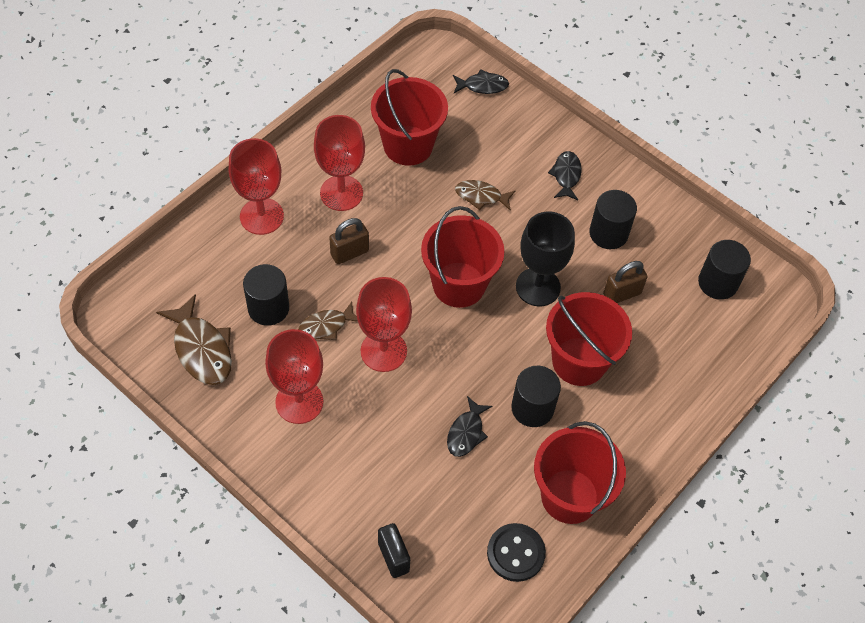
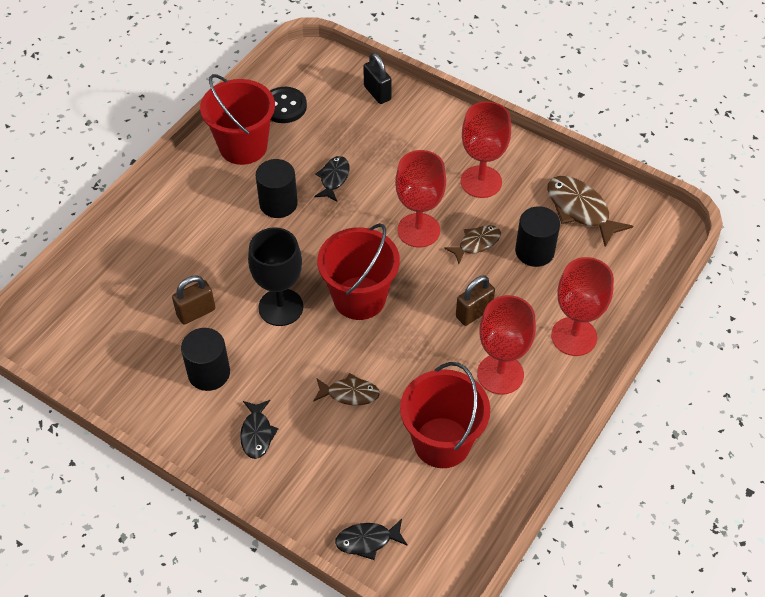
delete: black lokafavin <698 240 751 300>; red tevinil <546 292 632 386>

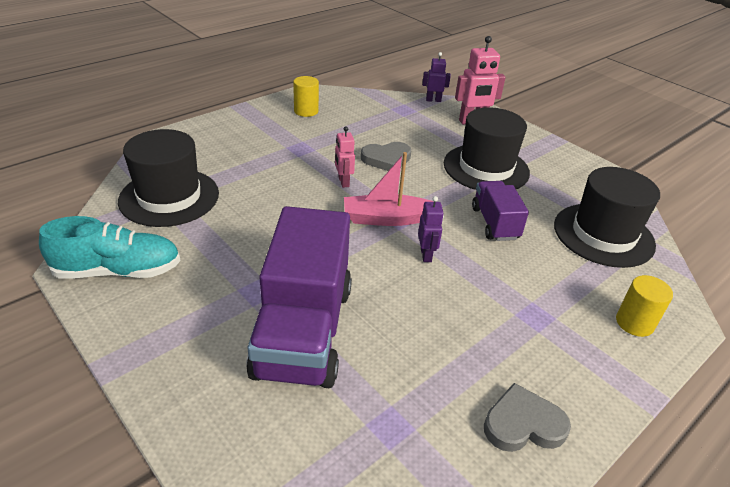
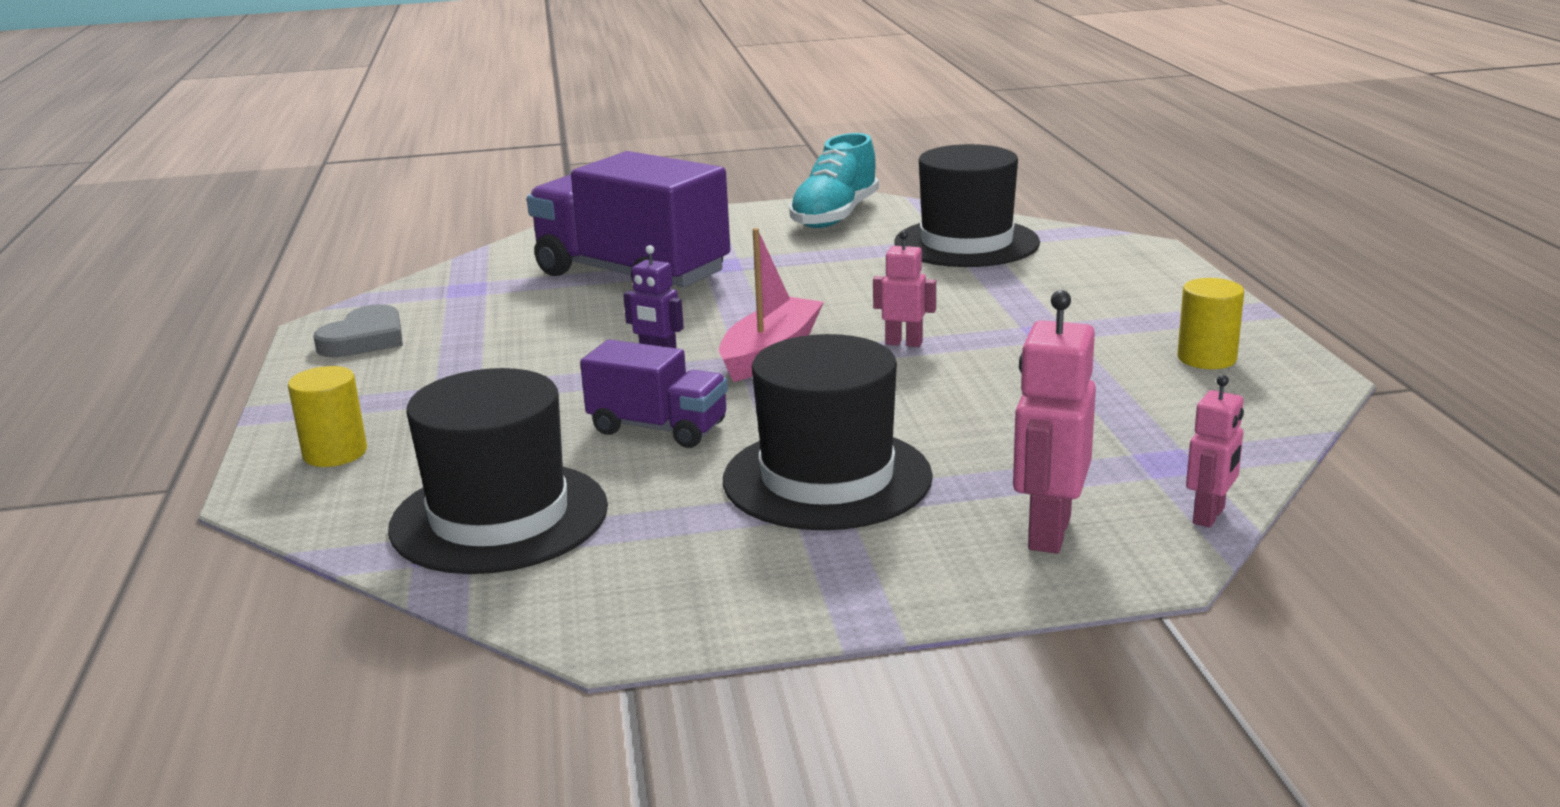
delete: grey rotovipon <361 142 411 171>
recolor: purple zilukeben <422 52 451 102> to pink zilukeben <1186 375 1244 528>

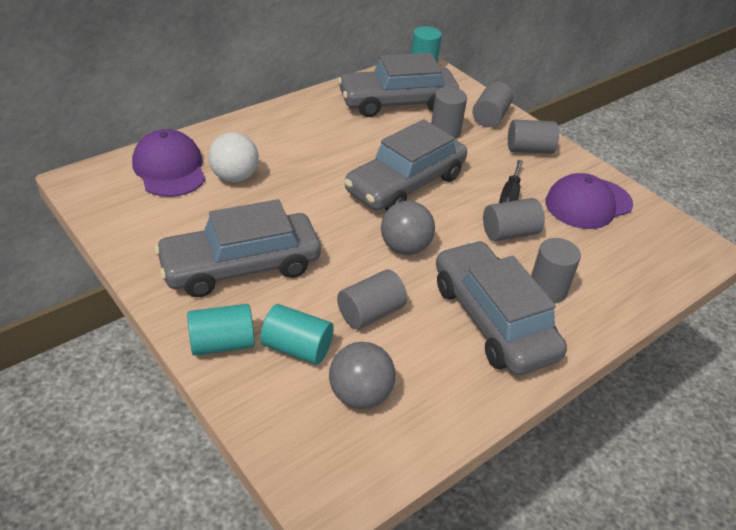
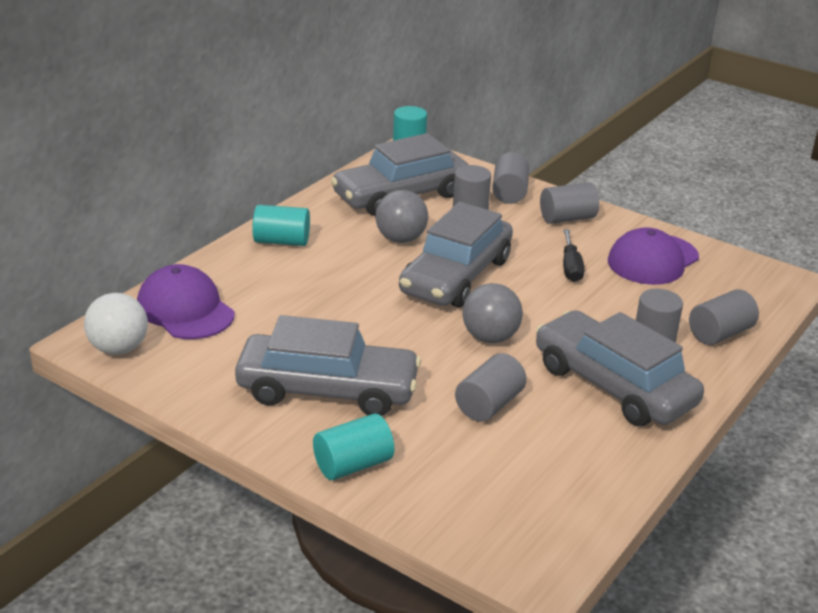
move: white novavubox <208 132 259 182> to <84 293 148 355>; grey lokafavin <483 198 545 241> to <689 289 759 345>; turquoise lokafavin <260 304 334 365> to <252 205 310 246>; grey novavubox <329 342 396 409> to <376 190 428 243>
rotate: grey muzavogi <154 199 321 297> = <235 315 421 416> 135 degrees counterclockwise

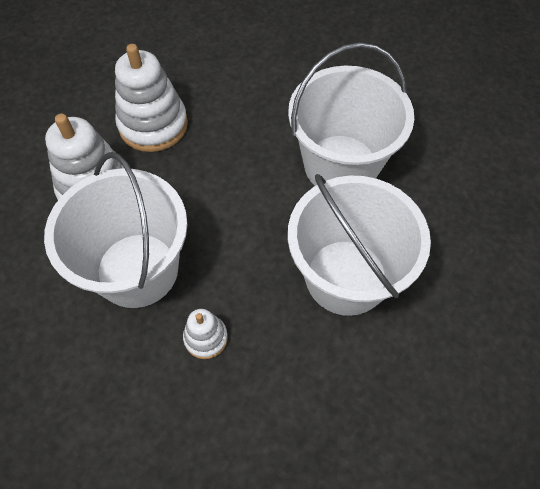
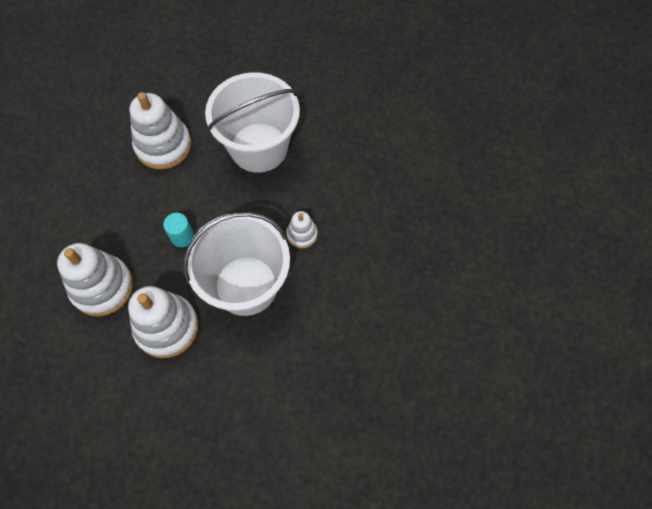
insert: turquoise lokafavin <163 213 194 247>
replace: white tevinil <288 42 414 186> to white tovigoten <129 92 191 169>

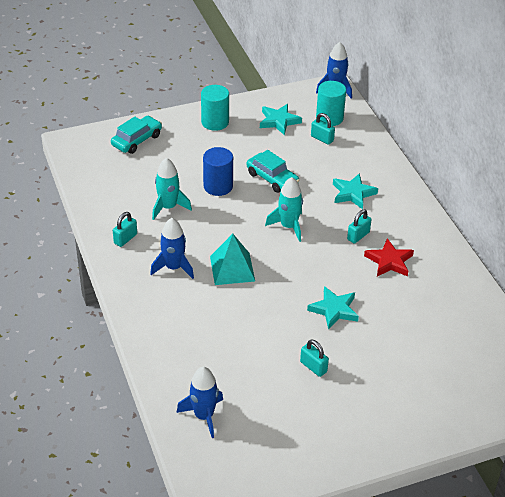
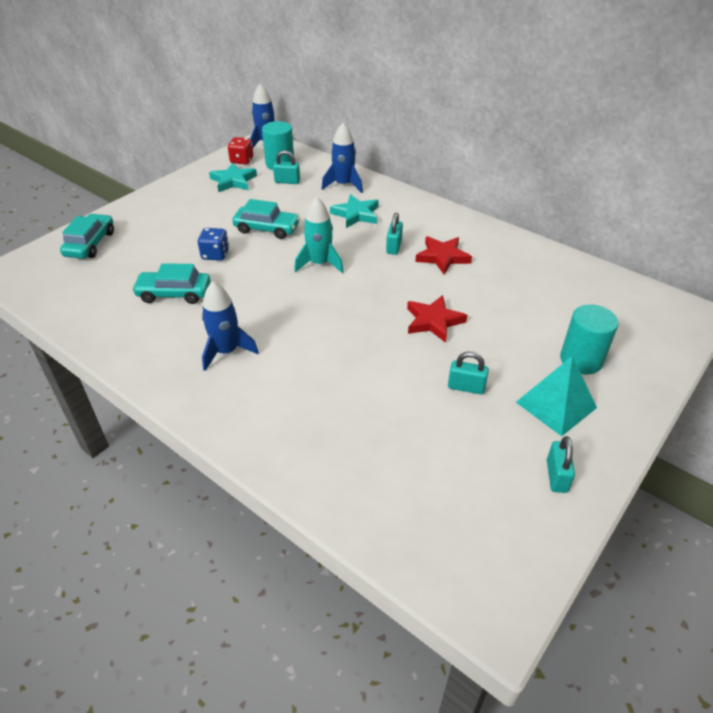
insert: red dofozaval <228 137 253 164>
move: turquoise lokafavin <201 85 229 131> to <560 305 619 374>; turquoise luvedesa <113 212 137 247> to <547 436 575 493>; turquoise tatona <210 234 255 285> to <516 356 597 436>; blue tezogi <176 367 223 438> to <322 123 363 193>
replace: blue lokafavin <203 147 233 196> to blue dofozaval <198 228 229 261>; turquoise tezogi <152 158 192 220> to turquoise muzavogi <132 263 210 304>
recolor: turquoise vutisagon <307 286 359 330> to red vutisagon <407 295 467 343>

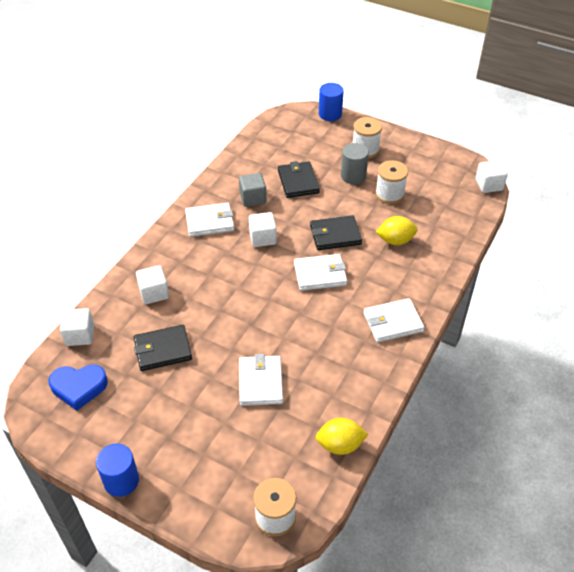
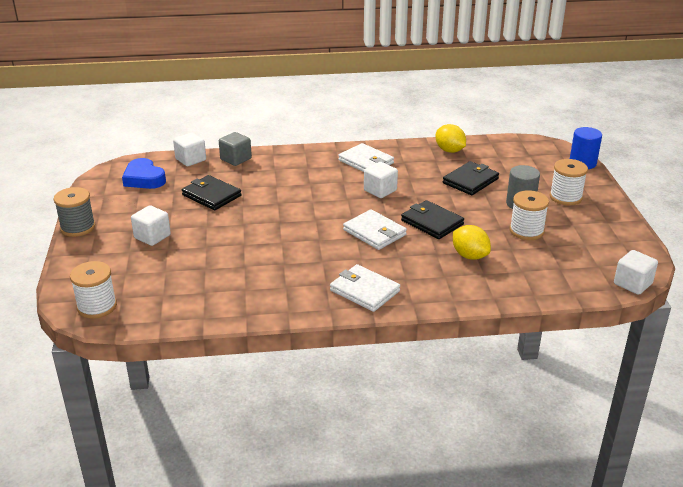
delete: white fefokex <239 354 283 406>
move: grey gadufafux <239 173 266 207> to <219 132 252 166>; white gadufafux <136 265 169 304> to <131 205 171 246>; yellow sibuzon <316 418 368 455> to <435 124 466 153>
replace: blue lokafavin <96 444 139 497> to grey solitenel <54 187 95 237>

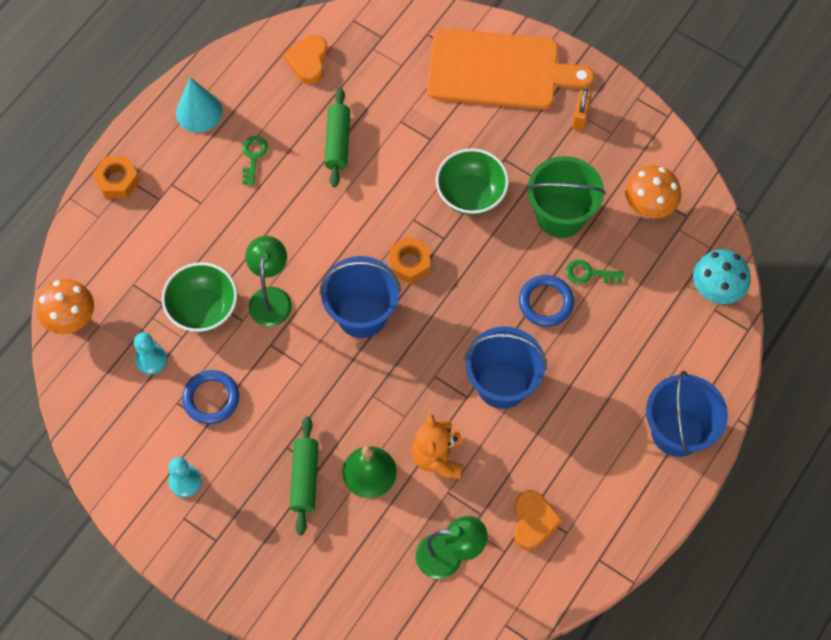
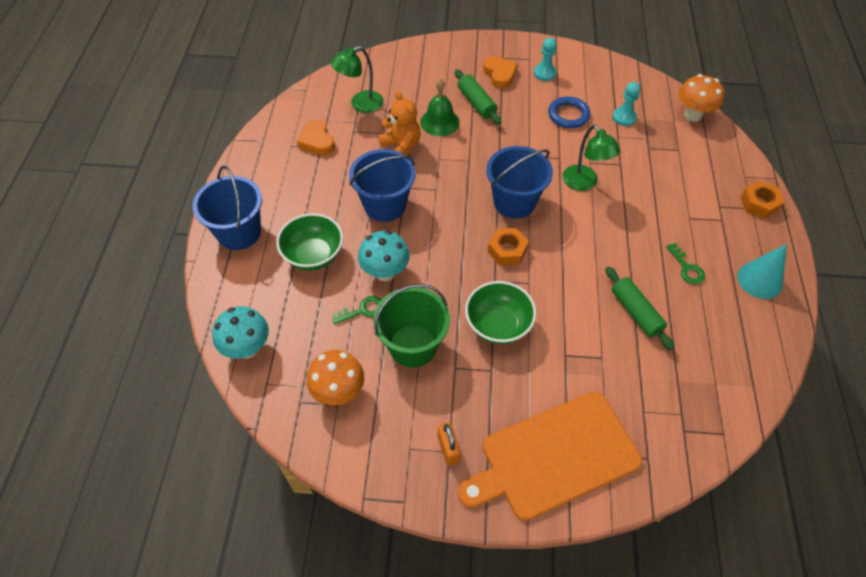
move: orange rotovipon <284 35 328 84> to <483 56 518 89>; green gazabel <162 262 237 332> to <276 213 343 271>
replace: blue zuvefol <519 275 574 327> to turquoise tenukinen <358 231 409 281>

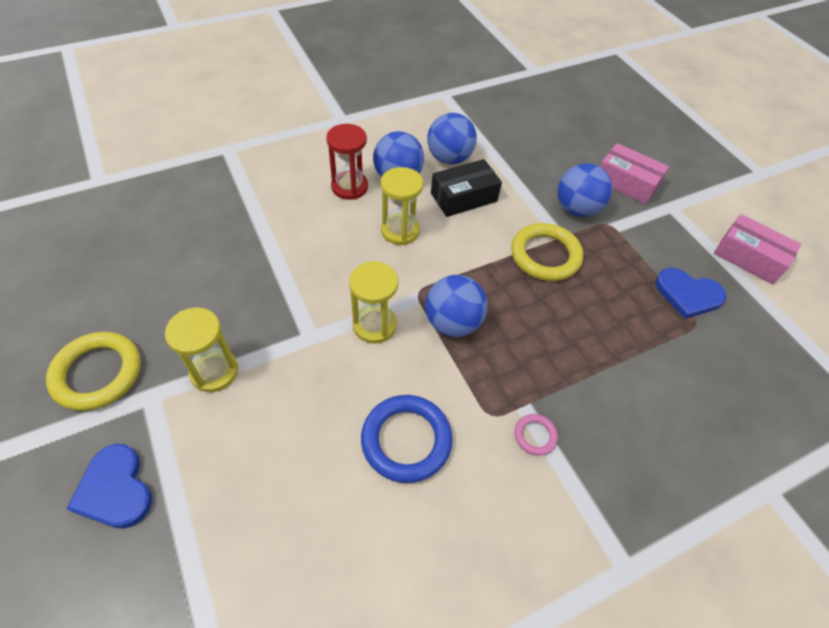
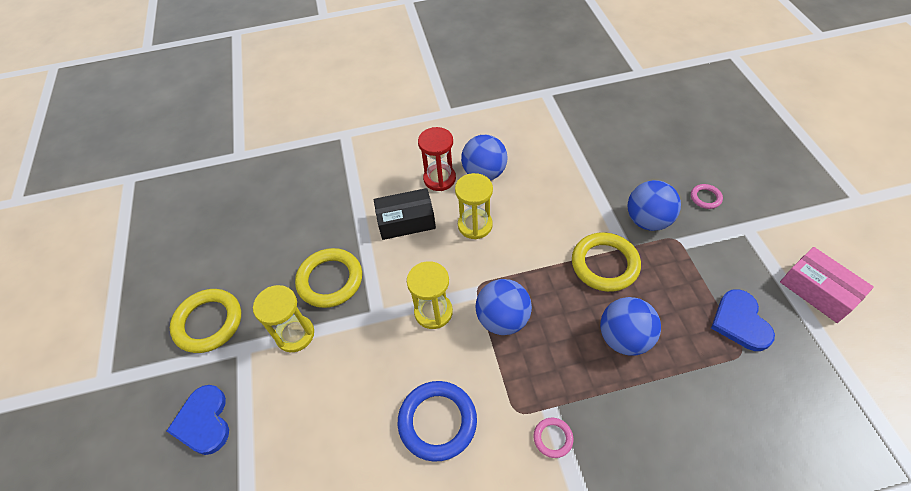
insert: yellow zuvefol <295 248 362 308>
move: blue novavubox <427 113 477 164> to <600 297 661 356>; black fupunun <431 159 502 217> to <374 188 436 240>
replace: pink fupunun <600 143 669 204> to pink zuvefol <691 184 723 209>
rotate: blue rotovipon <655 268 726 319> = <711 289 775 351> 45 degrees clockwise

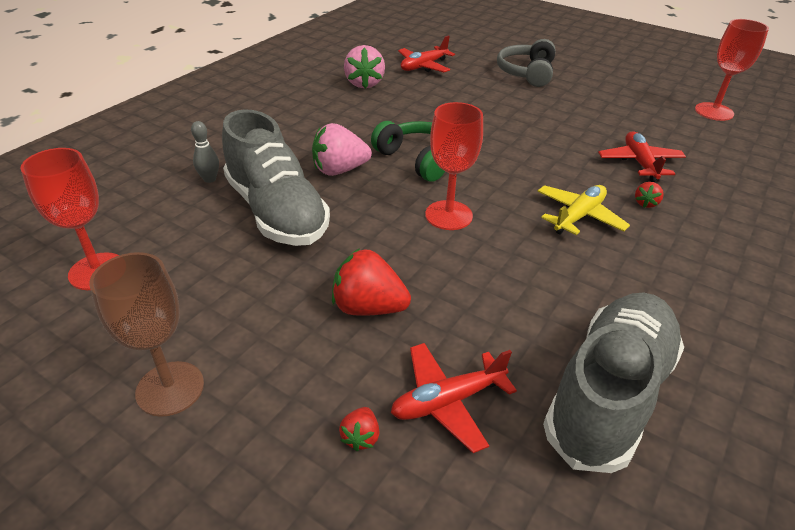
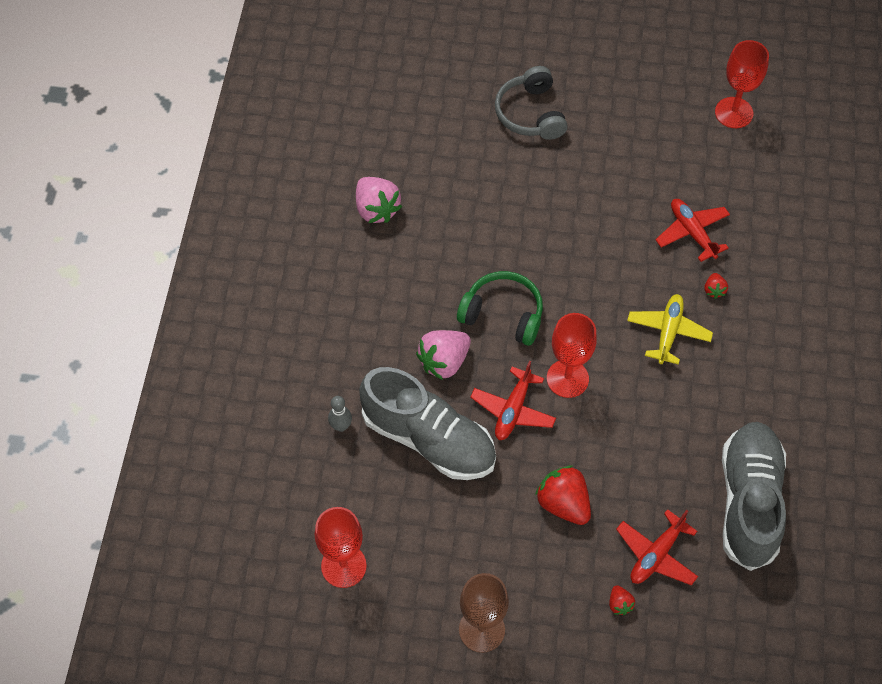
move: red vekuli <398 36 455 72> to <470 361 556 440>
rotate: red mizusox <332 248 411 316> = <535 465 591 525> 60 degrees clockwise

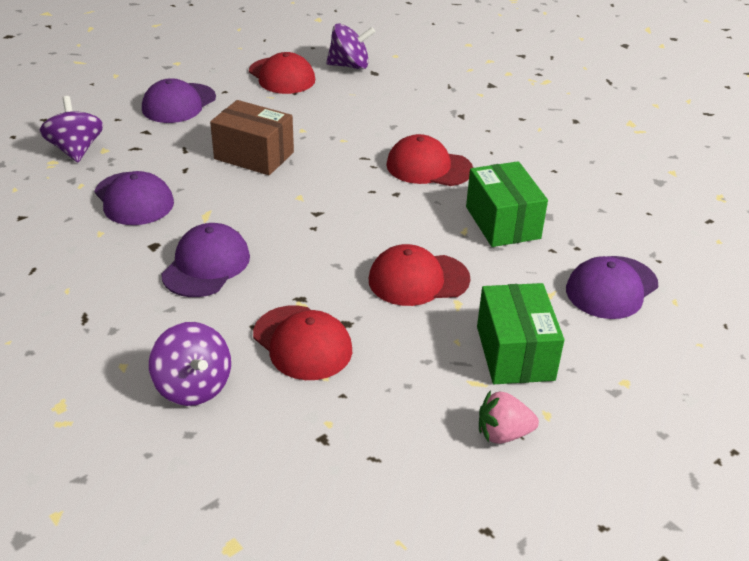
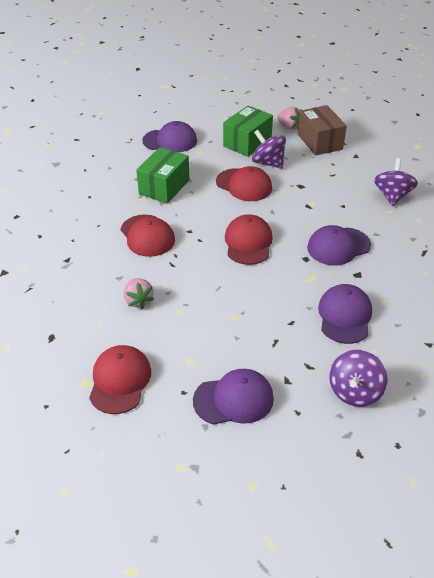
insert: pink mizusox <124 278 154 309>
move: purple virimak <326 23 375 69> to <252 130 286 169>; brown fupunun <210 100 294 175> to <298 105 347 156>; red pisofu <253 305 352 380> to <225 214 273 265>

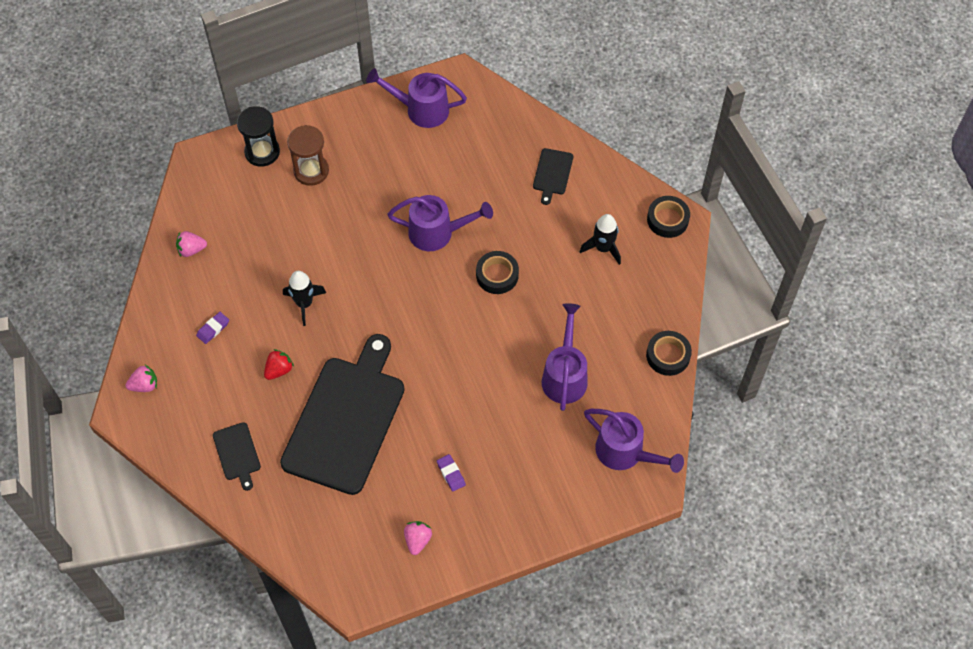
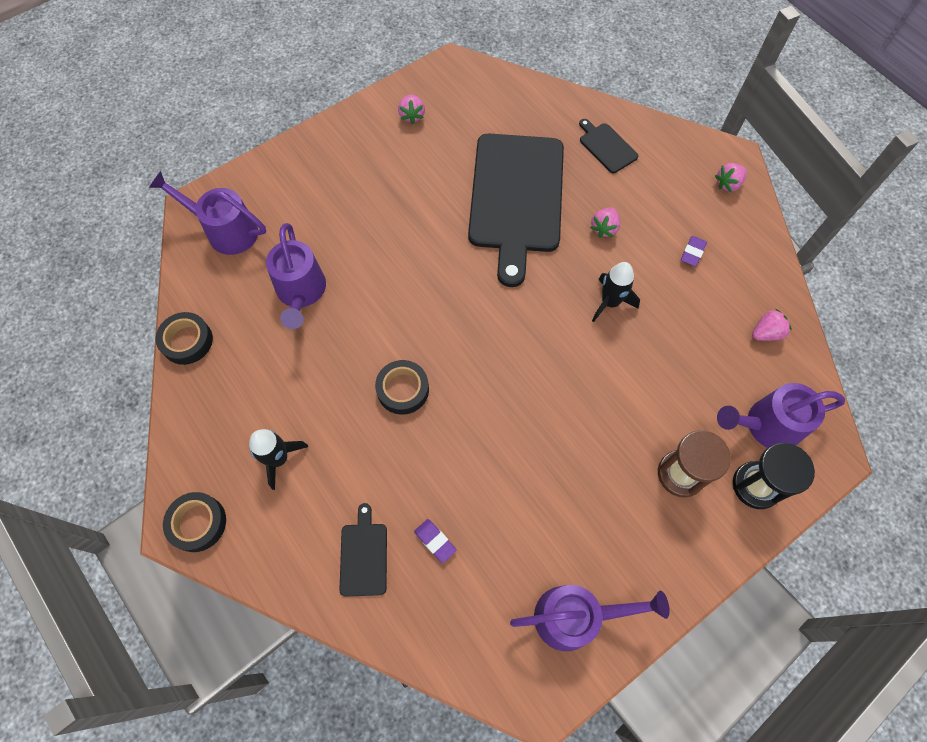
move: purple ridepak <388 195 493 251> to <717 383 845 448>; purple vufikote <437 454 466 491> to <414 519 456 563>
recolor: red mizusox <264 349 294 380> to pink mizusox <590 208 620 238>

